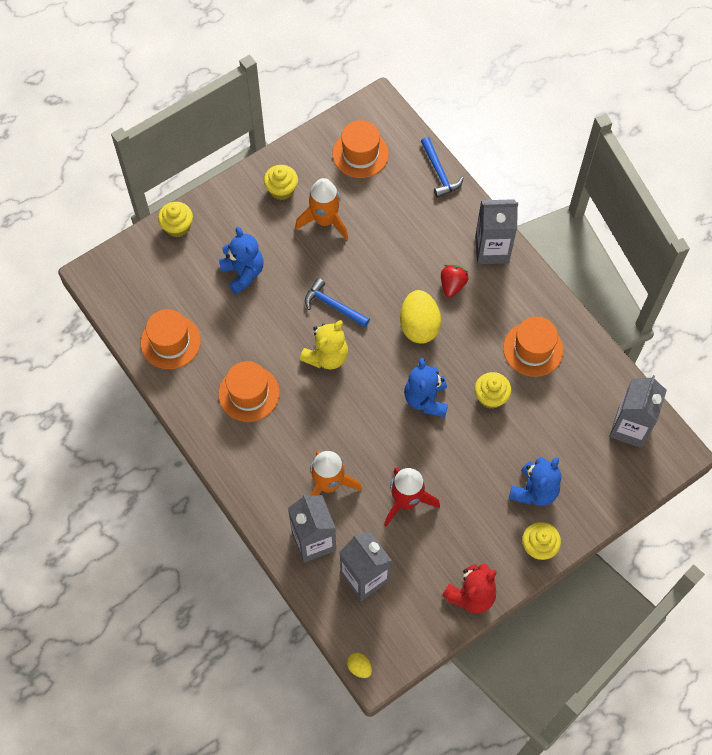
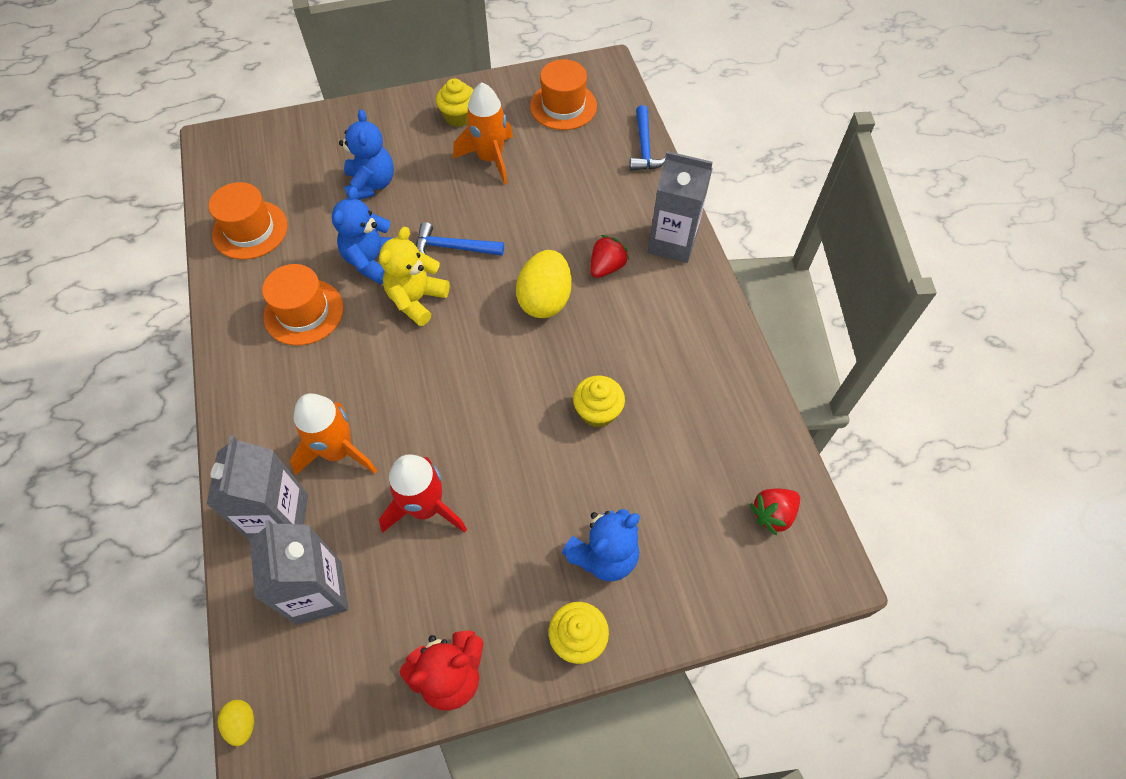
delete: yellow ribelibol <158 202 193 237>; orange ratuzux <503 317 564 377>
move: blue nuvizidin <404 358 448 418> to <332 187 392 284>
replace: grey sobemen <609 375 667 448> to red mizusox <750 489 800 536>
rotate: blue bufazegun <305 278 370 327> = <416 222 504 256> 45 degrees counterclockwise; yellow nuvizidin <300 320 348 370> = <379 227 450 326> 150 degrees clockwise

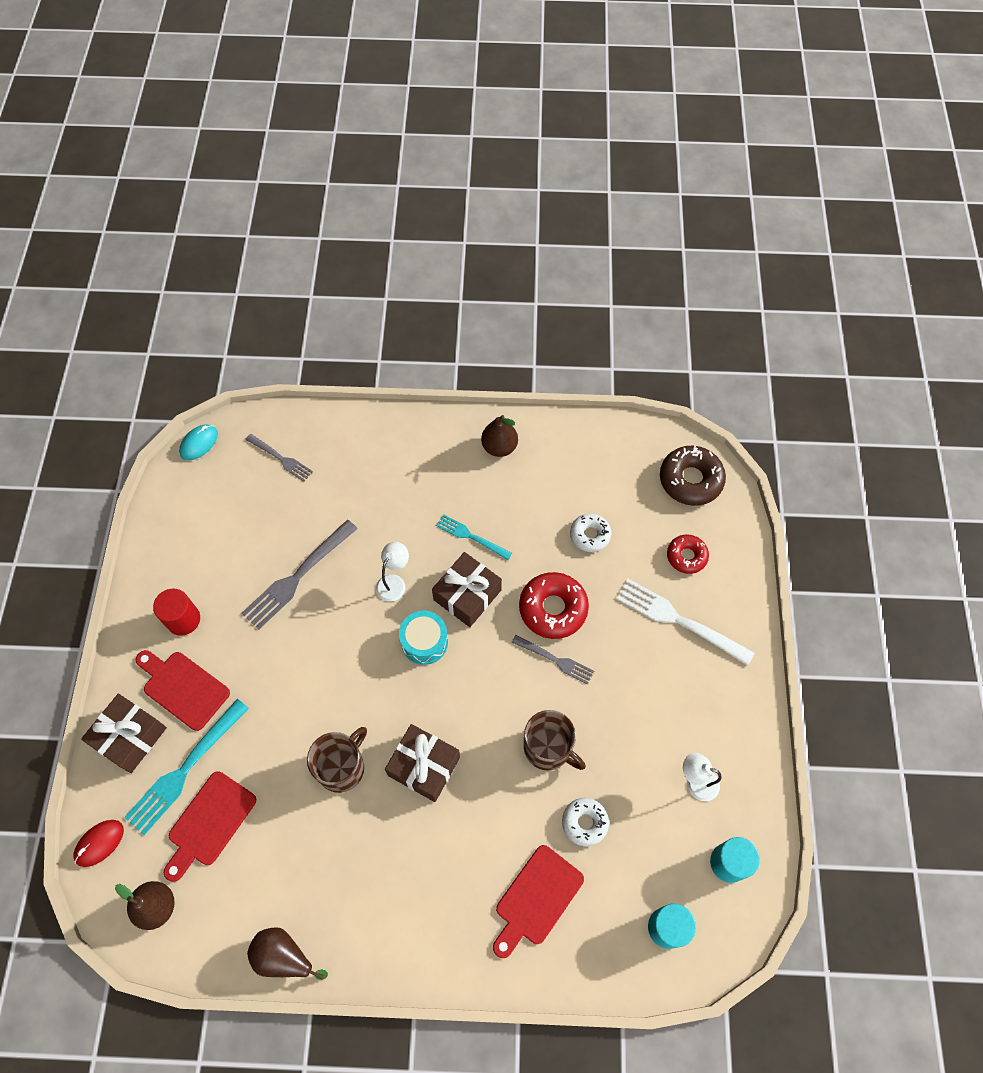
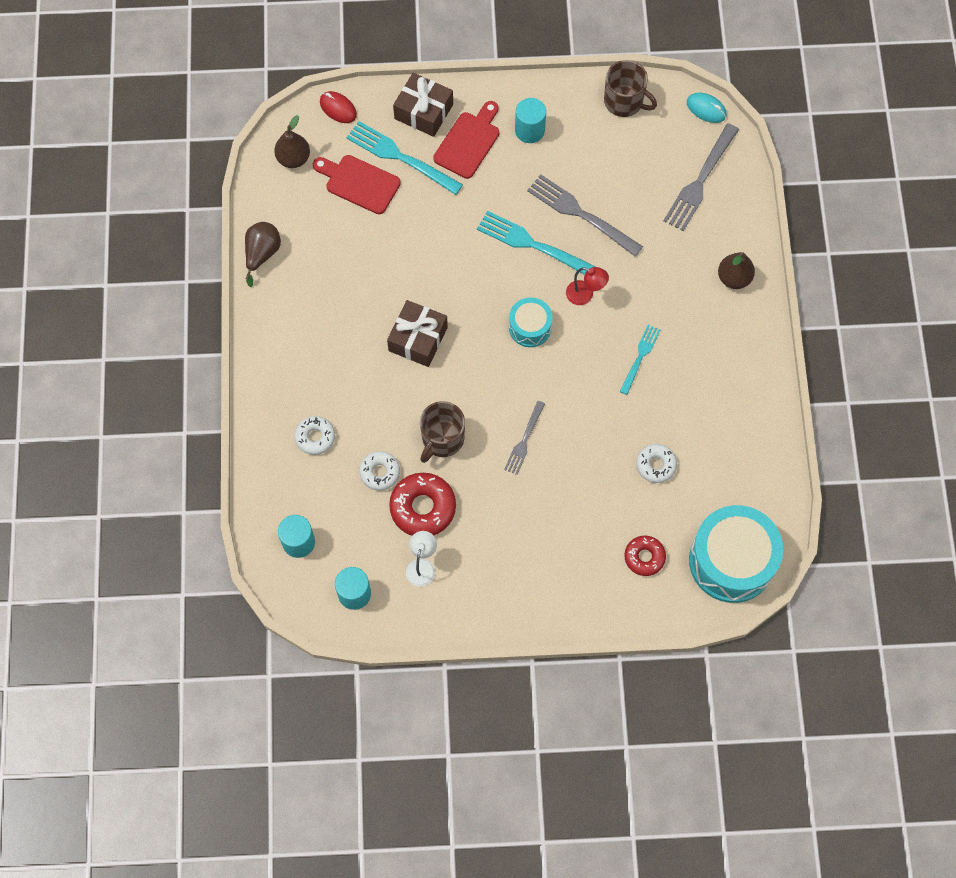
delete: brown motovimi <432 552 502 627>; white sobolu <616 579 755 665>
insert: turquoise sobolu <477 211 596 275>
move: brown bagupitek <481 415 518 457> to <718 252 755 289>; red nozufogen <519 572 589 639> to <389 473 456 536>; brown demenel <307 727 367 793> to <604 60 657 117>
replace: brown nozufogen <660 446 726 506> to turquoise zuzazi <689 505 783 603>; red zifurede <493 845 584 958> to white nozufogen <295 416 335 455>
recolor: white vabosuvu <376 542 409 602> to red vabosuvu <566 267 609 305>; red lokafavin <153 589 200 636> to turquoise lokafavin <515 98 546 143>
resize: grey sobolu <245 434 313 482> = <663 123 739 231> x1.69

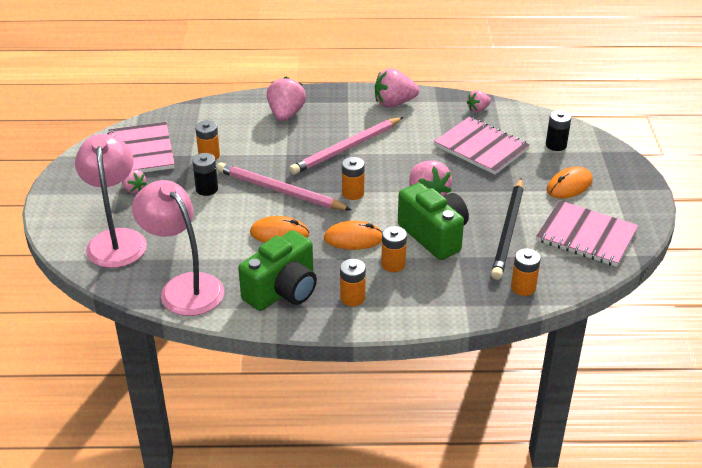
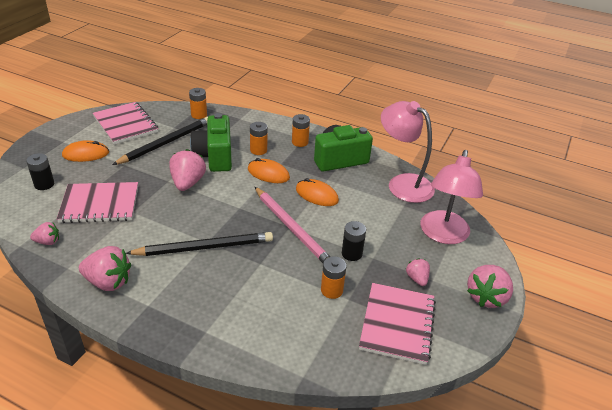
delete: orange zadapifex <342 157 365 200>
move: pink mizusox <267 77 306 121> to <467 265 513 308>
recolor: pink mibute <289 117 403 175> to black mibute <126 232 273 256>
rotate: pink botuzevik <434 117 530 175> = <57 182 138 223> 75 degrees counterclockwise; pink vabosuvu <132 180 224 316> = <381 101 435 203> 150 degrees clockwise

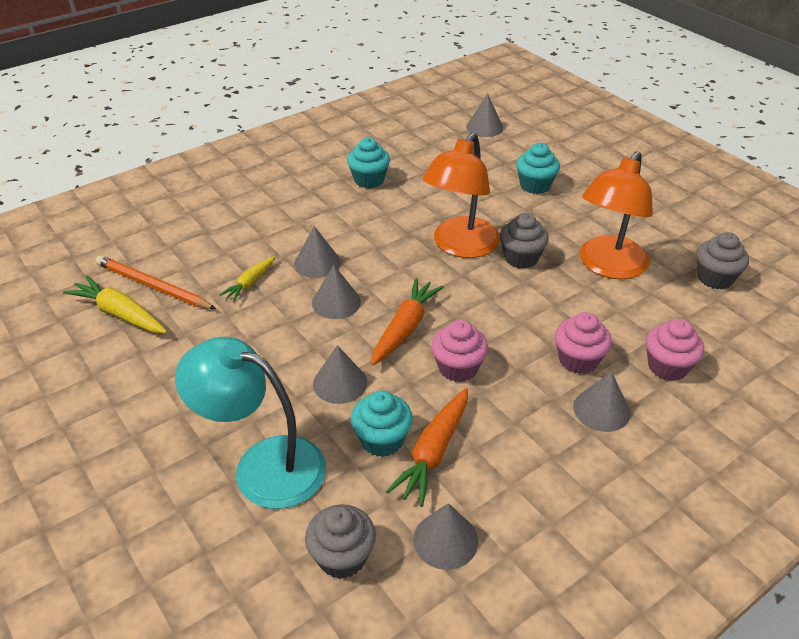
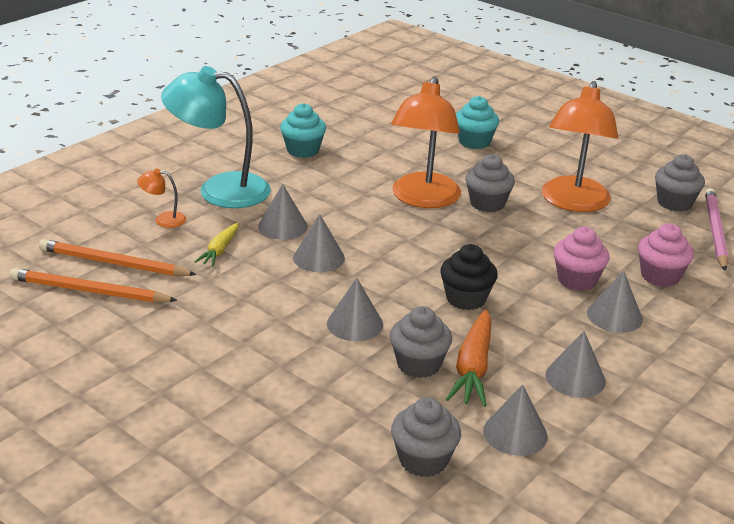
delete: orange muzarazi <371 278 444 366>
insert: orange vabosuvu <137 169 186 228>; pink mibute <705 188 729 271>
move: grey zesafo <466 94 503 137> to <545 331 606 398>; turquoise vabosuvu <175 337 326 509> to <161 66 271 208>
replace: yellow muzarazi <63 275 167 333> to orange mibute <10 268 177 303>
recolor: pink ribelibol <431 320 488 382> to black ribelibol <440 244 498 310>; turquoise ribelibol <351 390 413 457> to grey ribelibol <390 306 452 378>

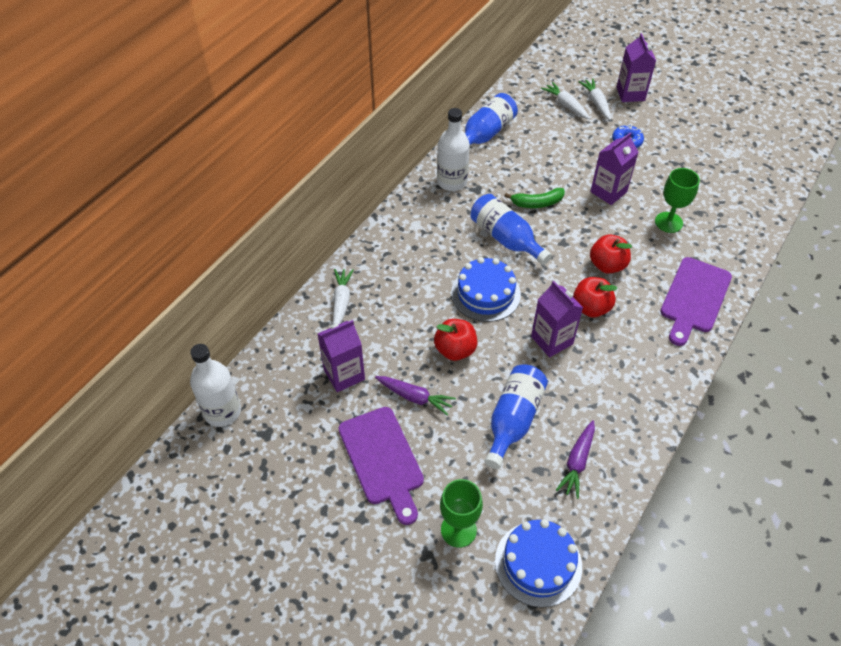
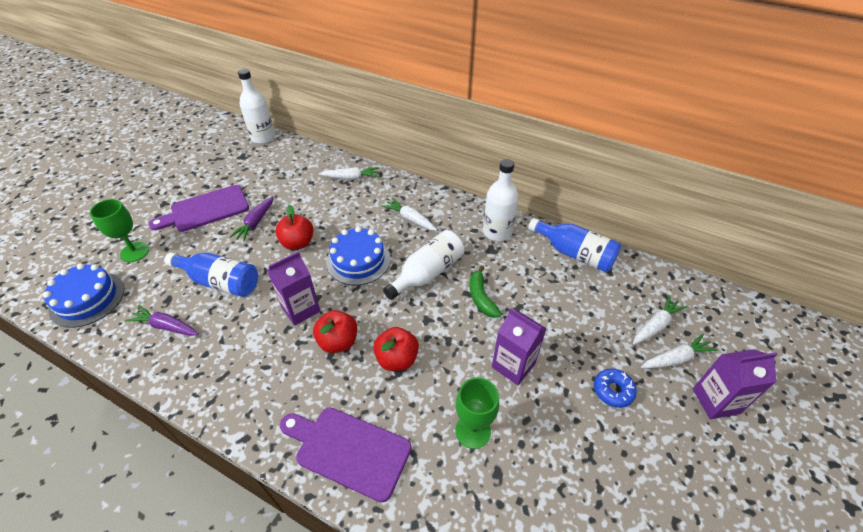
delete: purple sobemen <318 320 365 392>
insert: white muzarazi <382 197 437 231>
recolor: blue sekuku <471 194 552 265> to white sekuku <383 230 464 300>

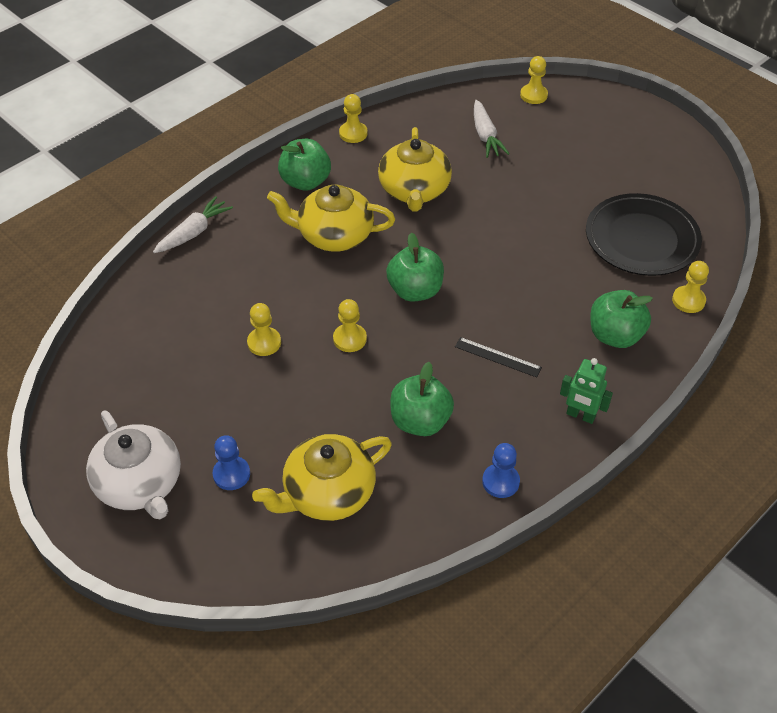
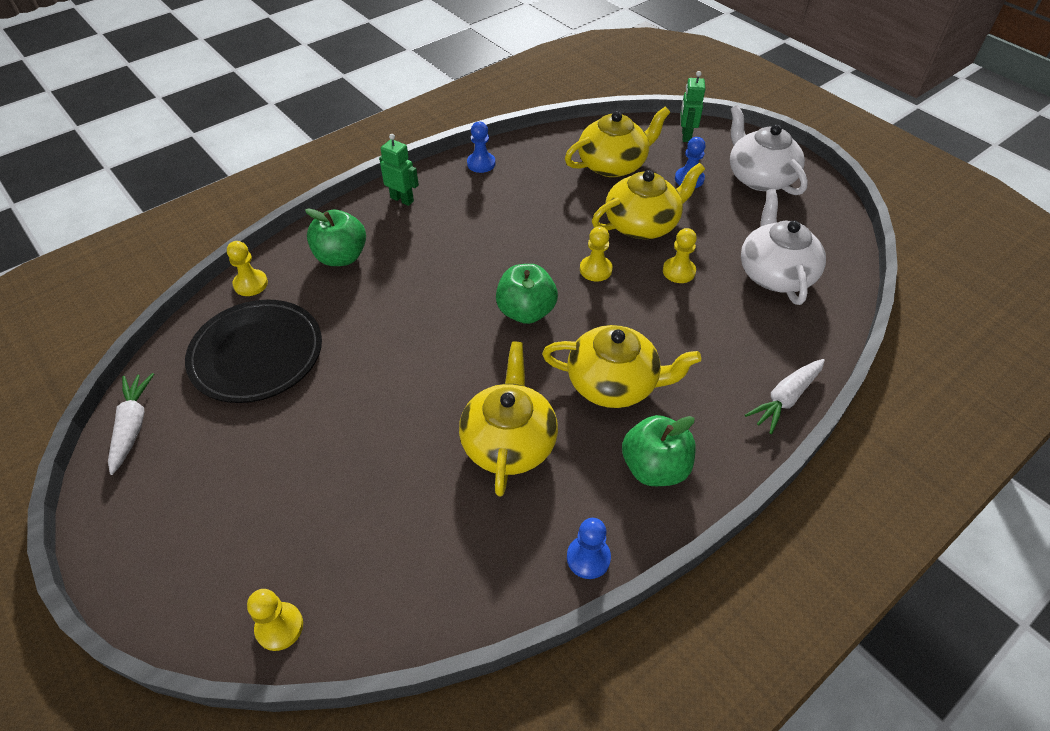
delete: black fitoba <455 337 542 377>; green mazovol <390 362 454 436>
insert: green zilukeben <680 71 705 142>; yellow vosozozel <592 163 705 239>; white vosozozel <741 189 826 305>
move: white muzarazi <474 100 510 158> to <108 373 154 475>
recolor: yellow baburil <339 94 367 143> to blue baburil <567 518 611 579>

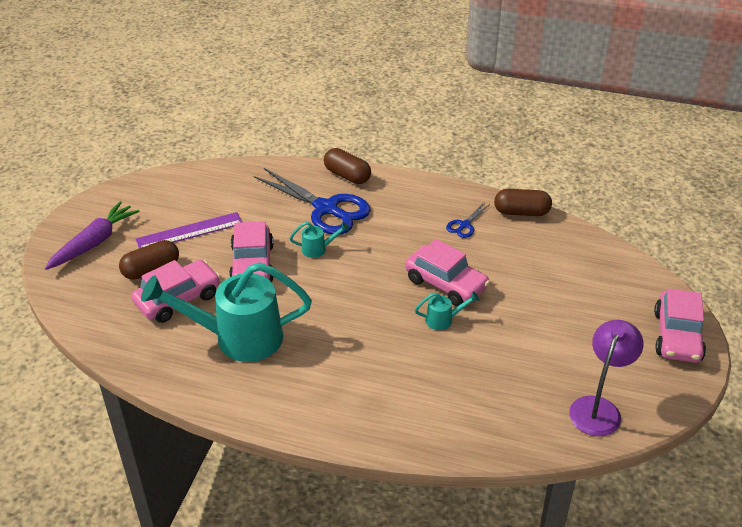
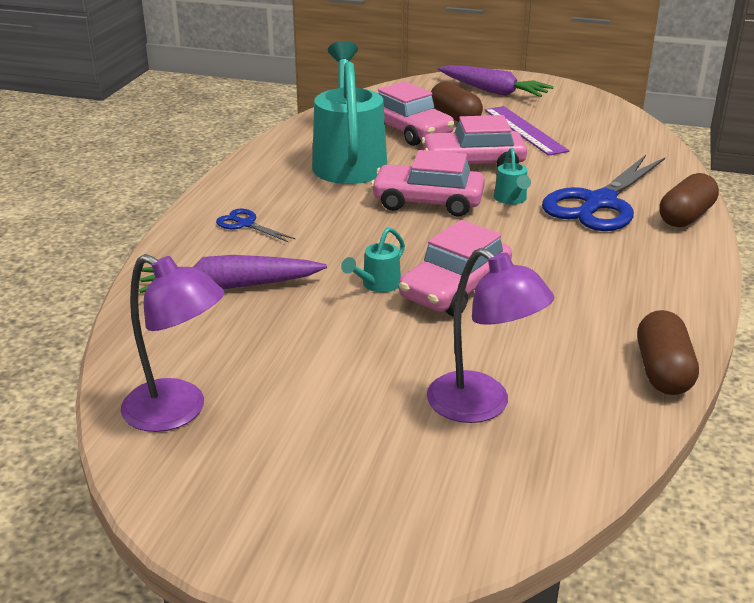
insert: purple vabosuvu <427 248 555 423>; purple muzarazi <139 255 327 293>
move: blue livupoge <446 203 490 238> to <216 209 295 242>; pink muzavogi <654 289 706 363> to <371 150 485 217>
rotate: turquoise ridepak <415 291 480 330> = <341 227 405 292> 45 degrees clockwise

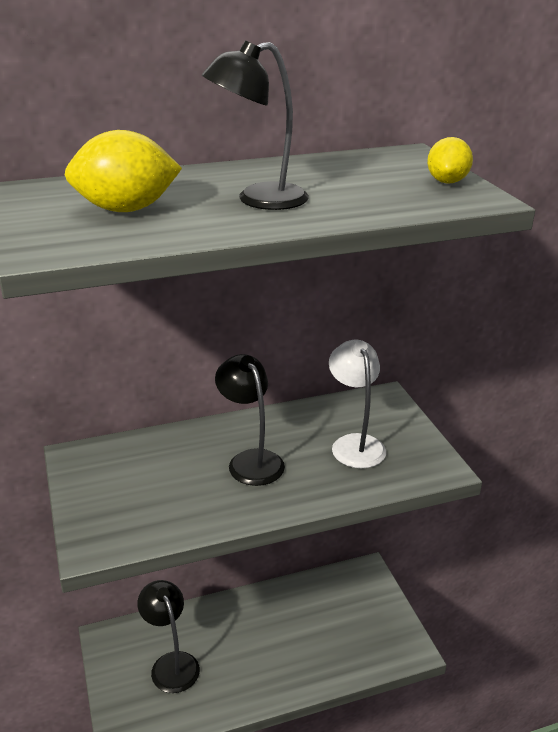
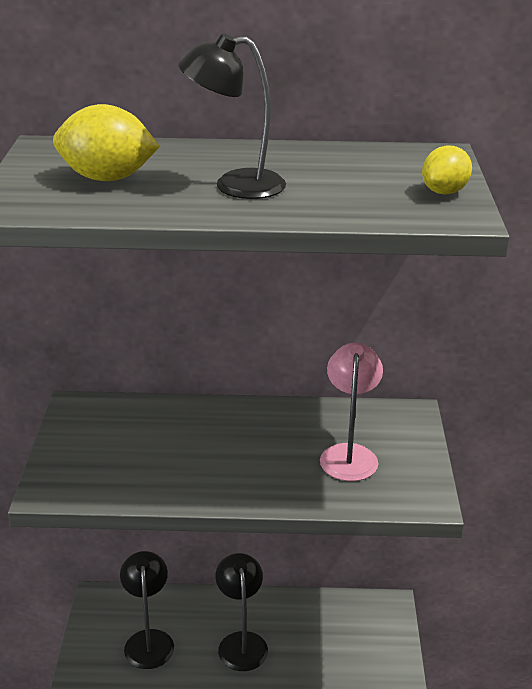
move: black vabosuvu <215 354 285 486> to <216 553 268 671>
recolor: white vabosuvu <329 340 386 468> to pink vabosuvu <320 343 383 481>

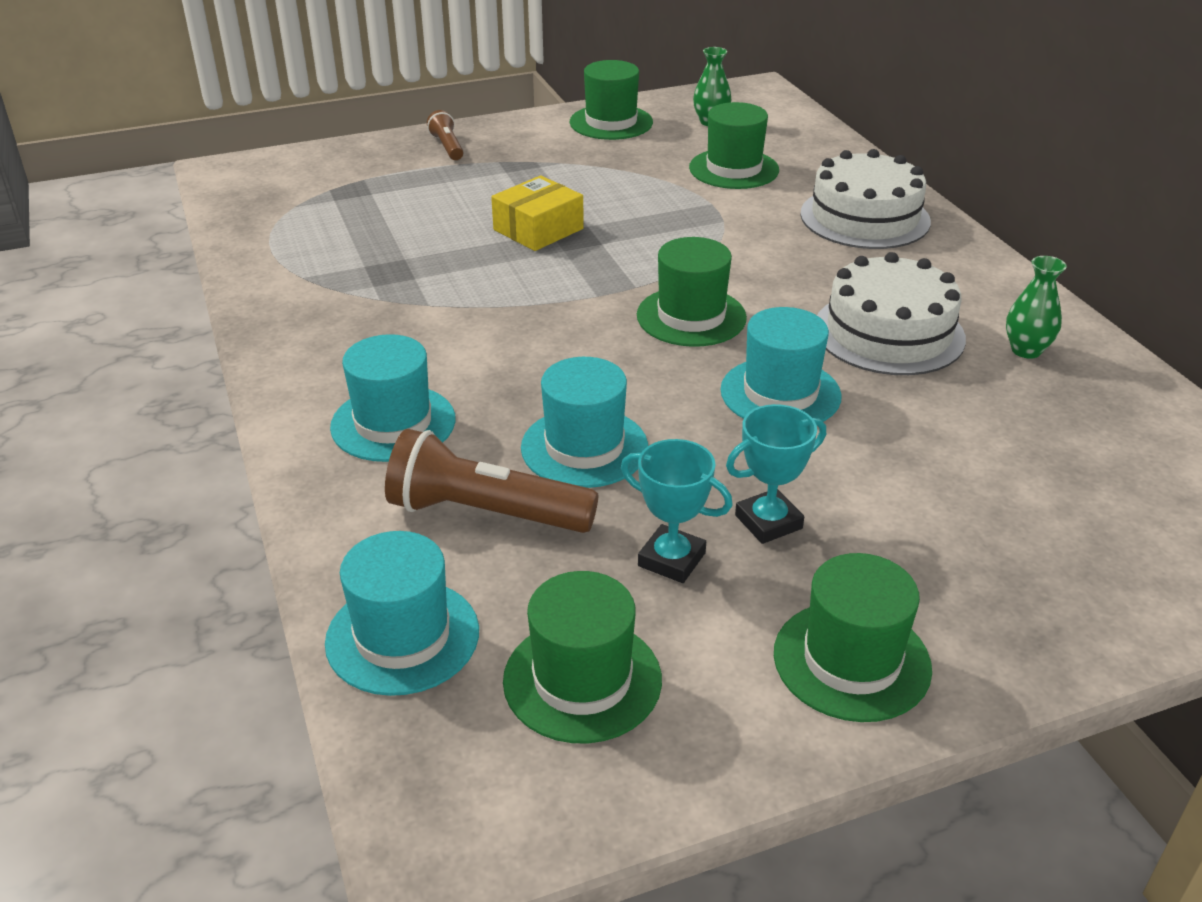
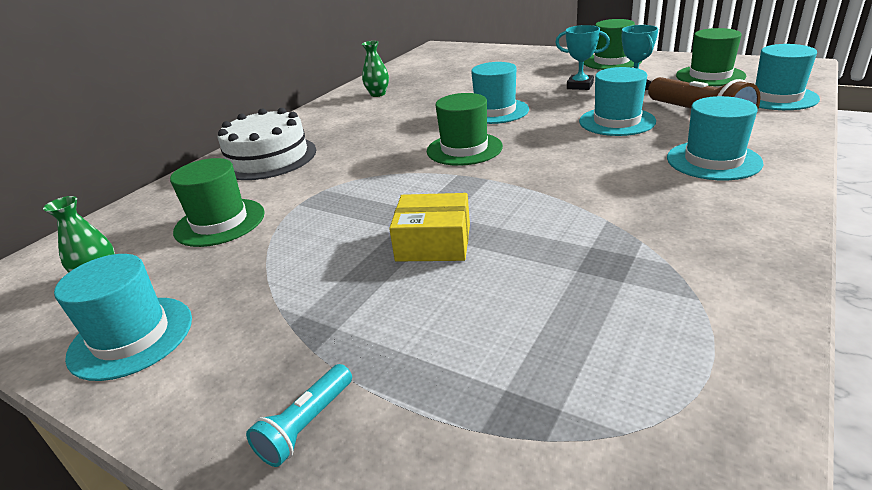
delete: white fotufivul <817 252 966 375>
recolor: green ratuzux <570 60 653 140> to turquoise ratuzux <54 254 192 381>; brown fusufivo <427 110 464 160> to turquoise fusufivo <246 364 352 467>

